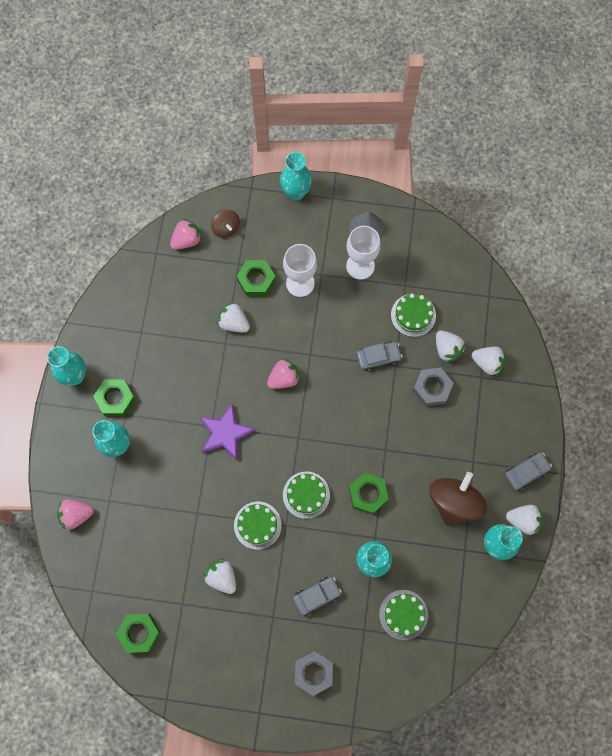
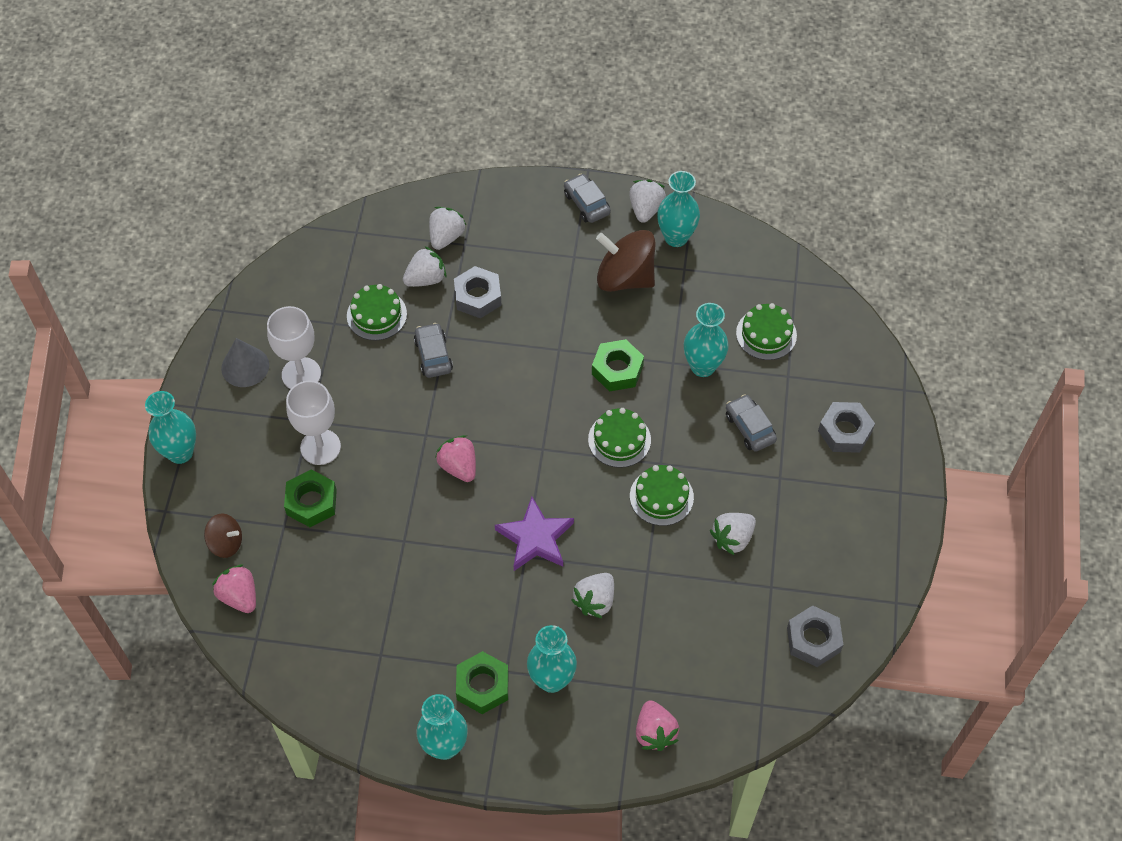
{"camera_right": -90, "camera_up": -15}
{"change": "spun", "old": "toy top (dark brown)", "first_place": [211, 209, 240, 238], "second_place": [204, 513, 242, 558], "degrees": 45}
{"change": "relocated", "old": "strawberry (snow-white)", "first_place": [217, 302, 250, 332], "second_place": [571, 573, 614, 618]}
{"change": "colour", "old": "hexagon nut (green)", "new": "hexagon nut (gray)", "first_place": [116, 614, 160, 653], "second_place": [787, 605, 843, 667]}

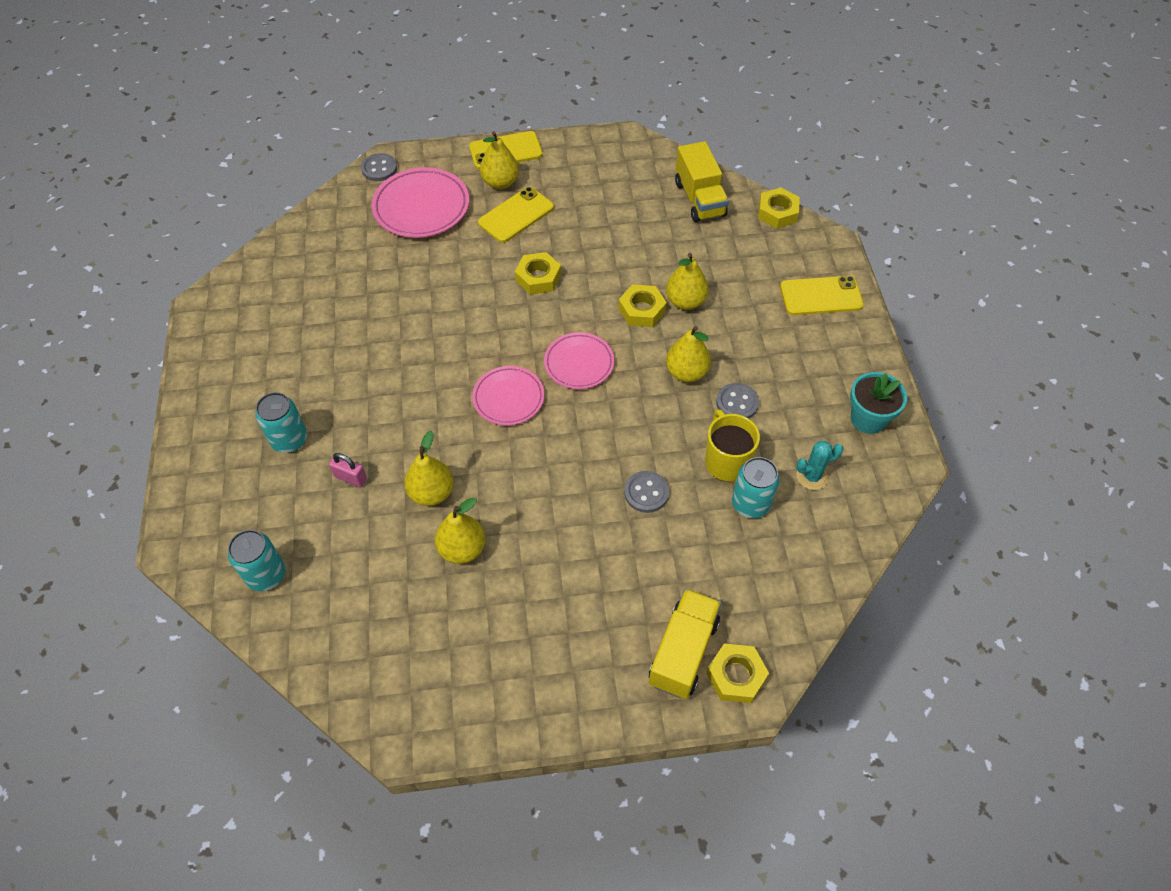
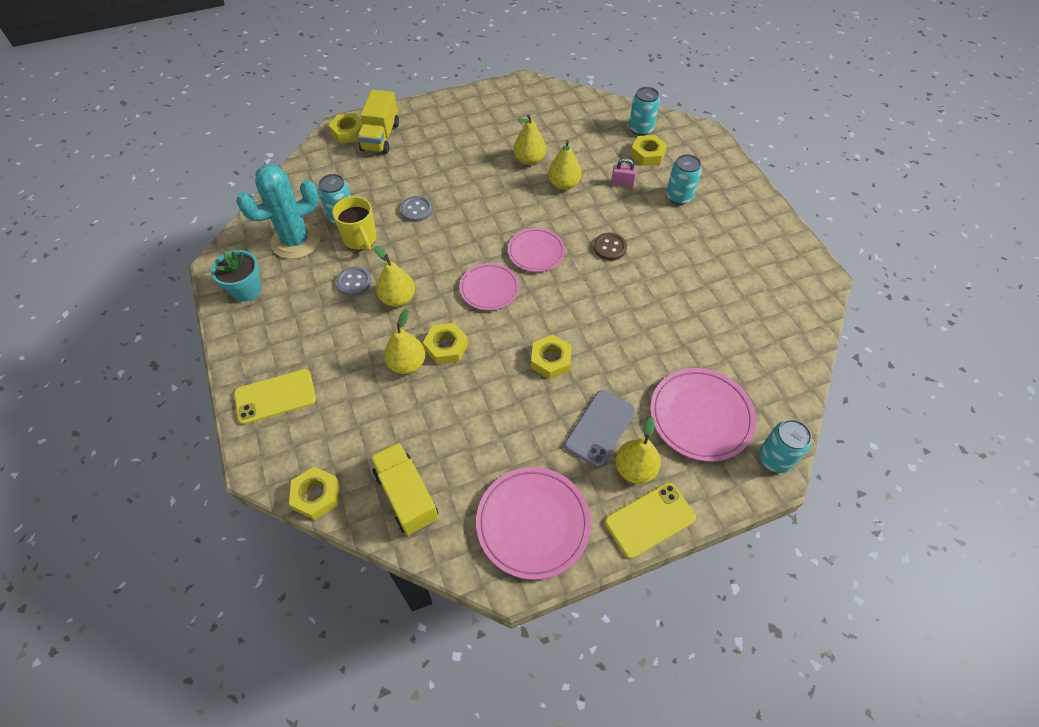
{"camera_right": 165, "camera_up": 0}
{"change": "exchanged", "old": "sewing button (gray)", "new": "can (turquoise)", "first_place": [361, 153, 397, 181], "second_place": [759, 419, 812, 473]}
{"change": "colour", "old": "phone (bright yellow)", "new": "phone (gray)", "first_place": [478, 187, 554, 243], "second_place": [565, 390, 635, 467]}
{"change": "size", "old": "prickly plant (turquoise)", "first_place": [796, 441, 844, 490], "second_place": [236, 164, 321, 259], "factor": 2.09}
{"change": "appeared", "new": "hexagon nut (bright yellow)", "second_place": [630, 135, 667, 166]}
{"change": "appeared", "new": "sewing button (dark brown)", "second_place": [594, 233, 627, 260]}
{"change": "appeared", "new": "plate (rosy)", "second_place": [476, 467, 591, 580]}

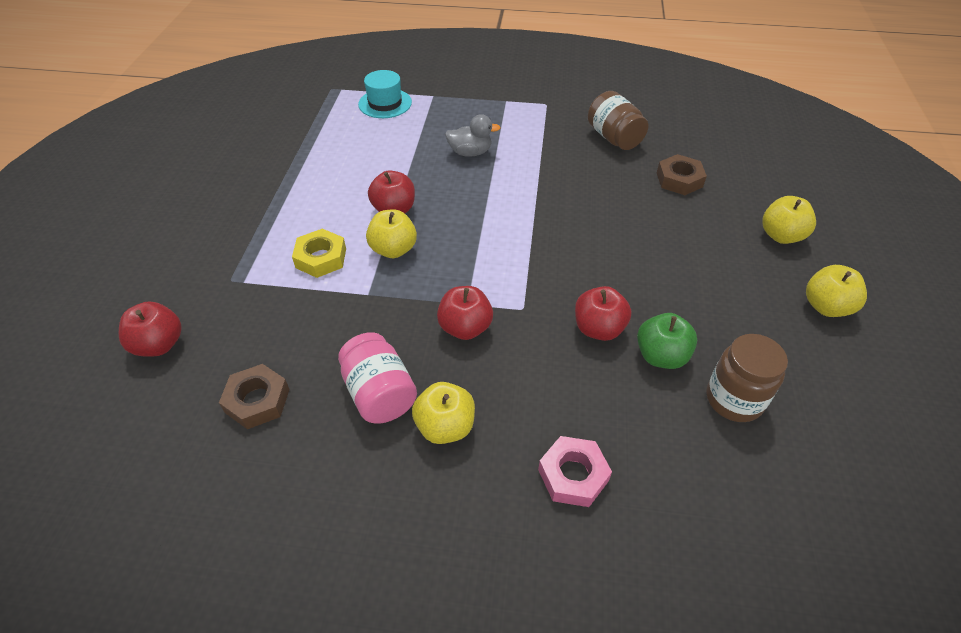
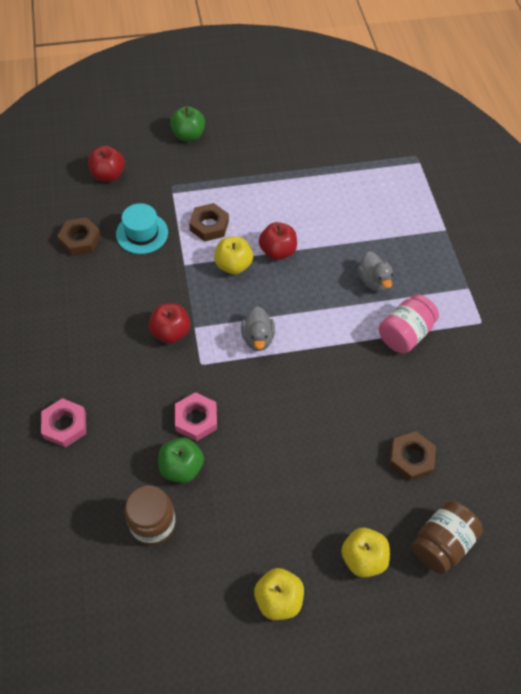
{"camera_right": 70, "camera_up": 10}
{"change": "relocated", "old": "top hat (turquoise)", "first_place": [358, 70, 412, 118], "second_place": [116, 203, 168, 254]}
{"change": "relocated", "old": "jar (dark brown)", "first_place": [588, 91, 648, 150], "second_place": [412, 501, 483, 574]}
{"change": "colour", "old": "hexagon nut (bright yellow)", "new": "hexagon nut (dark brown)", "first_place": [292, 229, 346, 278], "second_place": [189, 203, 229, 242]}
{"change": "exchanged", "old": "toy apple (crimson)", "new": "hexagon nut (rosy)", "first_place": [575, 286, 631, 341], "second_place": [175, 392, 217, 441]}
{"change": "relocated", "old": "jar (rosy)", "first_place": [338, 332, 417, 424], "second_place": [379, 294, 439, 353]}
{"change": "missing", "old": "toy apple (bright yellow)", "first_place": [412, 382, 475, 444]}
{"change": "appeared", "new": "toy apple (green)", "second_place": [170, 106, 205, 141]}
{"change": "appeared", "new": "toy duck (gray)", "second_place": [241, 306, 275, 351]}

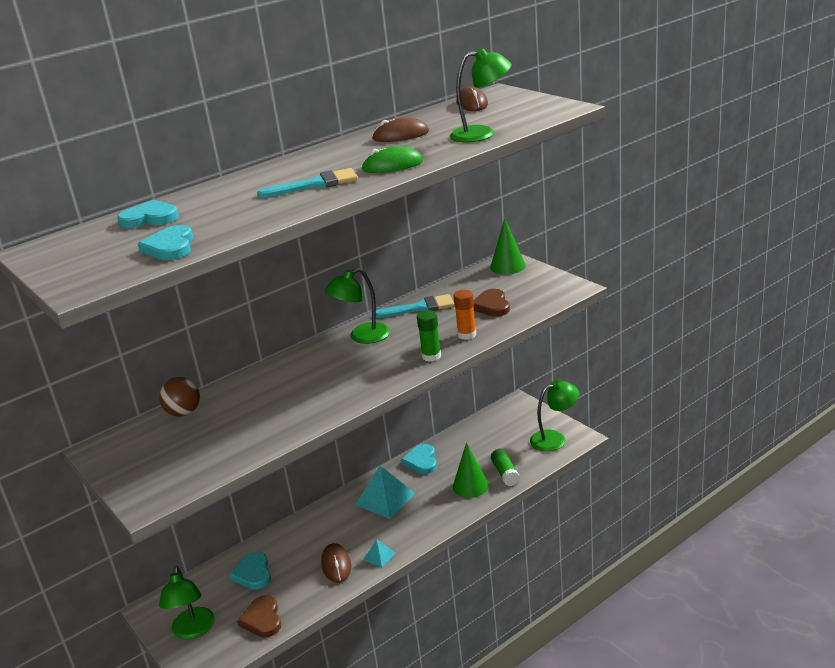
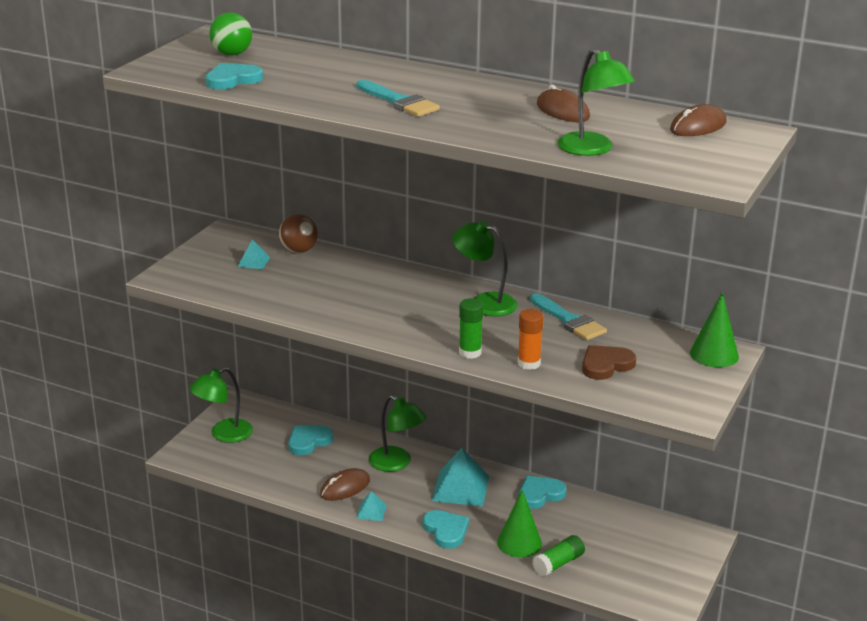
{"camera_right": 60, "camera_up": 0}
{"change": "missing", "old": "PC mouse (green)", "first_place": [361, 146, 423, 173]}
{"change": "relocated", "old": "heart shape (turquoise)", "first_place": [117, 200, 179, 228], "second_place": [423, 510, 469, 549]}
{"change": "relocated", "old": "lamp (green)", "first_place": [530, 381, 579, 452], "second_place": [369, 395, 426, 472]}
{"change": "missing", "old": "heart shape (dark brown)", "first_place": [237, 595, 281, 637]}
{"change": "appeared", "new": "play ball (green)", "second_place": [209, 12, 252, 56]}
{"change": "appeared", "new": "solid pyramid (turquoise)", "second_place": [237, 239, 270, 269]}

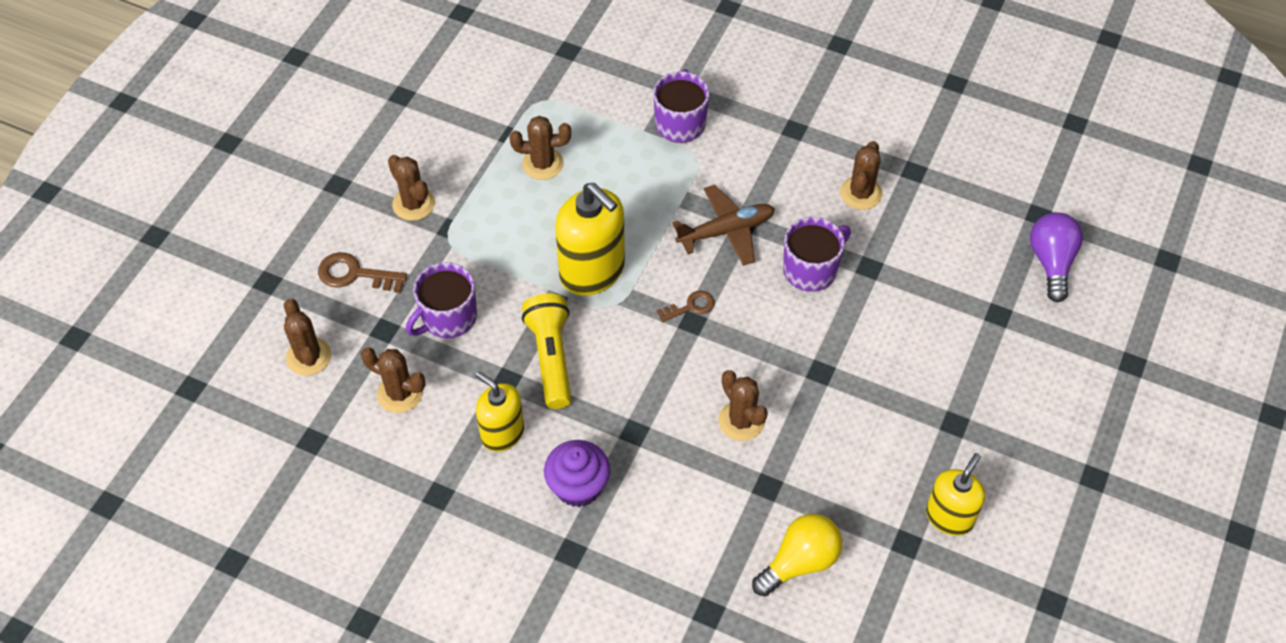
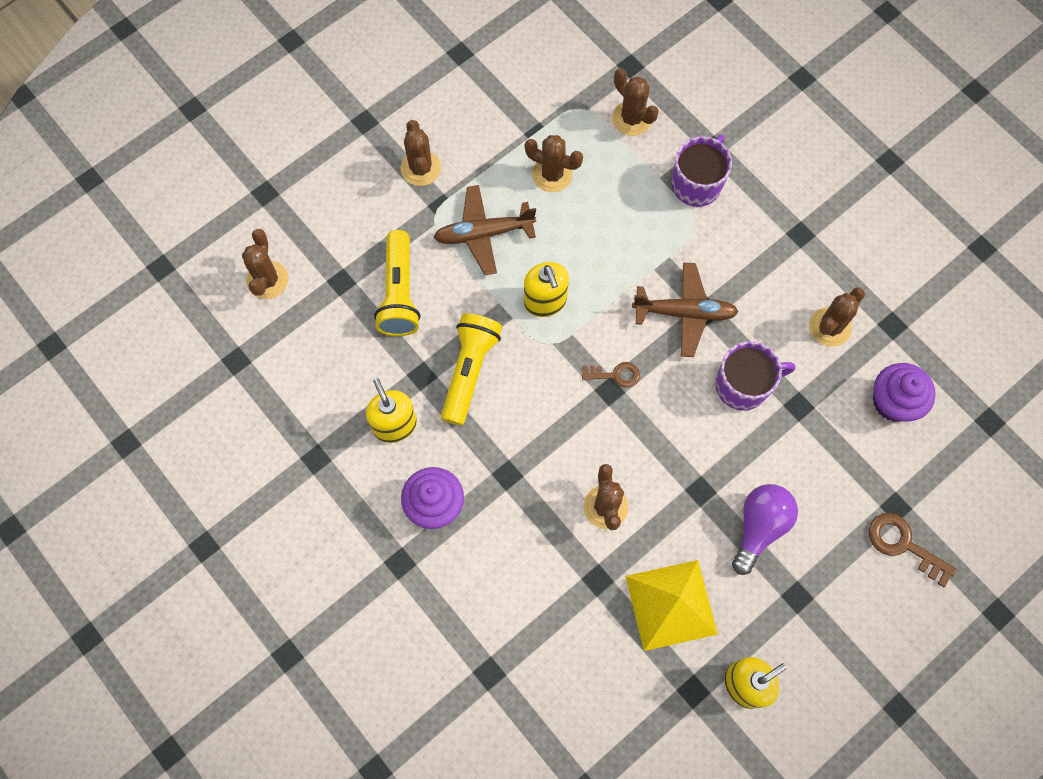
{"camera_right": 25, "camera_up": 15}
{"change": "size", "old": "soap pump (bright yellow)", "first_place": [555, 183, 625, 296], "second_place": [524, 262, 569, 317], "factor": 0.63}
{"change": "relocated", "old": "bulb (purple)", "first_place": [1030, 212, 1083, 302], "second_place": [732, 484, 798, 575]}
{"change": "relocated", "old": "key (dark brown)", "first_place": [318, 252, 407, 293], "second_place": [869, 513, 957, 587]}
{"change": "exchanged", "old": "mug (purple)", "new": "flashlight (bright yellow)", "first_place": [406, 262, 477, 338], "second_place": [374, 230, 420, 336]}
{"change": "relocated", "old": "prickly plant (dark brown)", "first_place": [361, 347, 426, 413], "second_place": [612, 68, 659, 136]}
{"change": "missing", "old": "bulb (bright yellow)", "first_place": [752, 514, 842, 597]}
{"change": "appeared", "new": "plane (dark brown)", "second_place": [434, 185, 536, 275]}
{"change": "appeared", "new": "cupcake (purple)", "second_place": [873, 363, 936, 422]}
{"change": "appeared", "new": "solid pyramid (bright yellow)", "second_place": [626, 560, 718, 651]}

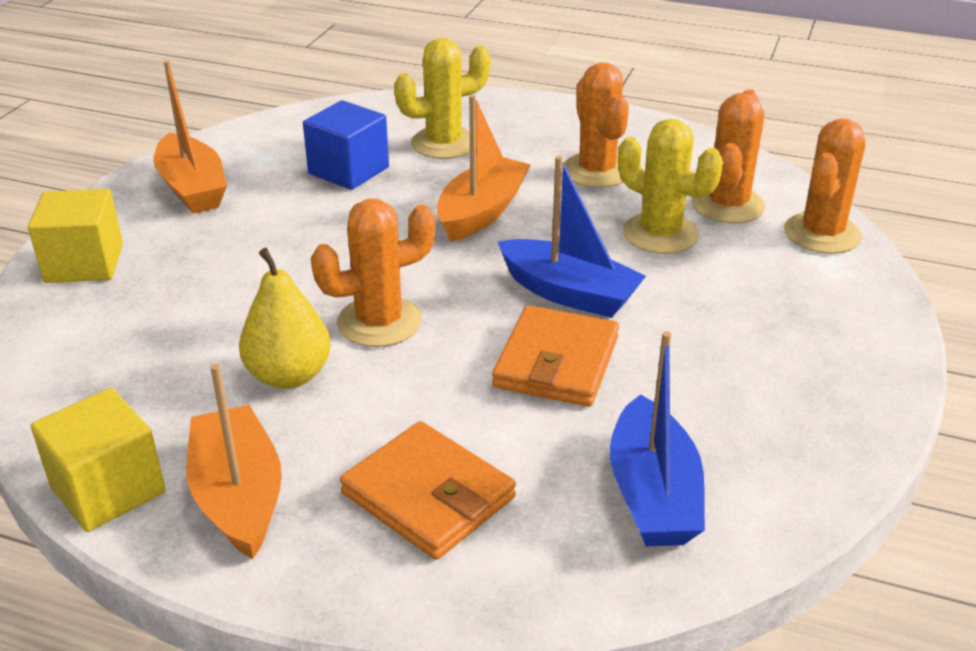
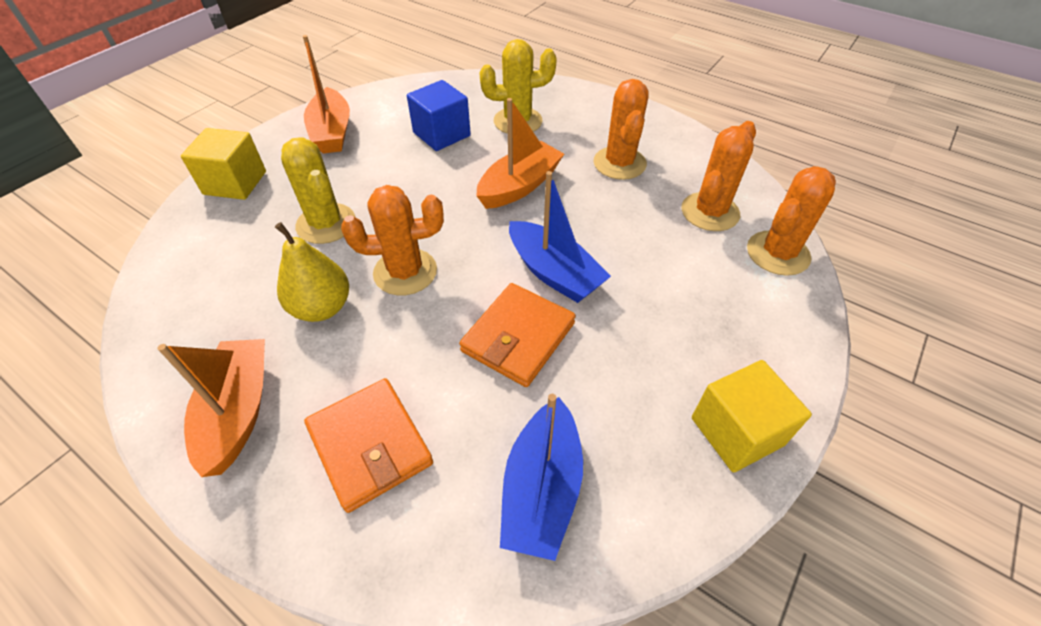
{"camera_right": 15, "camera_up": 15}
{"change": "relocated", "old": "prickly plant (bright yellow)", "first_place": [618, 118, 723, 254], "second_place": [281, 137, 355, 244]}
{"change": "relocated", "old": "solid cube (bright yellow)", "first_place": [31, 388, 166, 532], "second_place": [692, 360, 812, 472]}

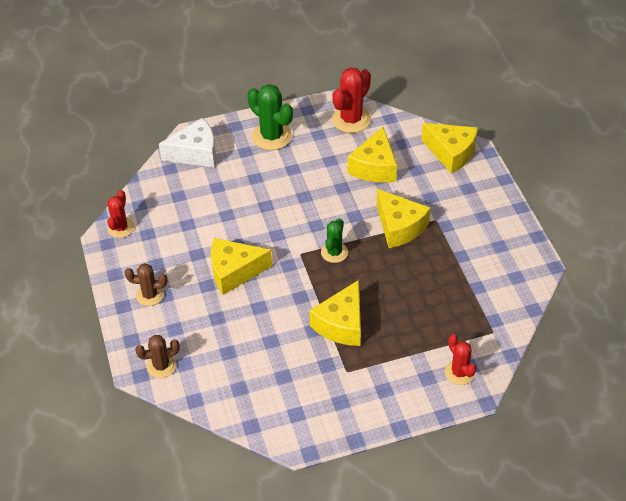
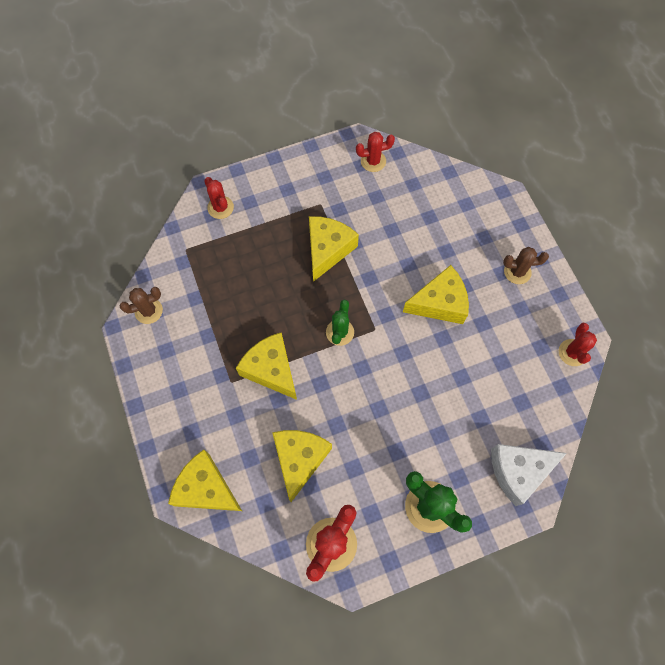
{"camera_right": 175, "camera_up": 20}
{"change": "relocated", "old": "prickly plant (dark brown)", "first_place": [135, 335, 180, 378], "second_place": [120, 287, 163, 324]}
{"change": "appeared", "new": "prickly plant (crimson)", "second_place": [356, 132, 395, 172]}

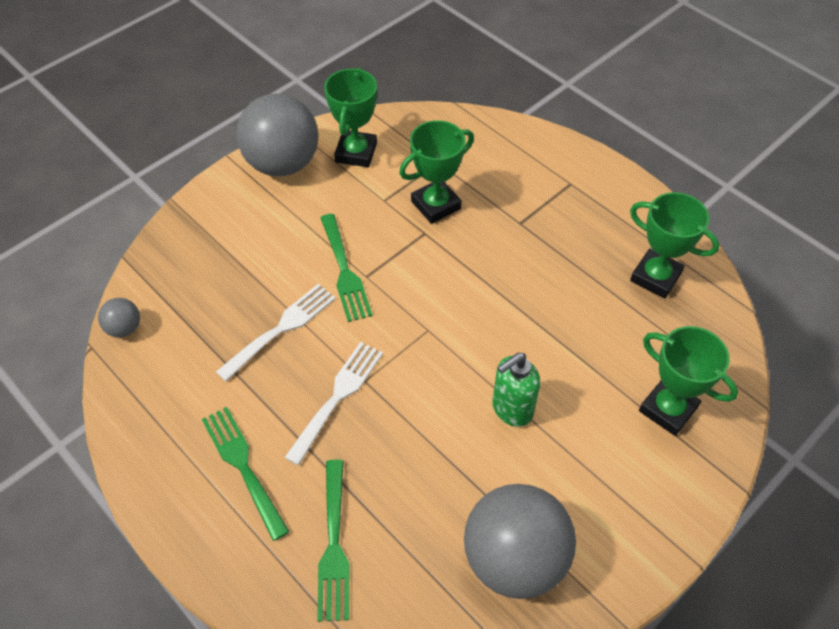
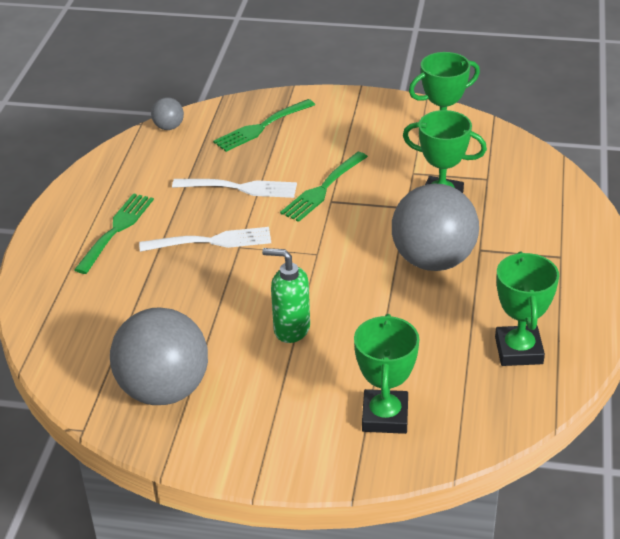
{"camera_right": 55, "camera_up": -15}
{"change": "relocated", "old": "play ball (gray)", "first_place": [236, 94, 319, 176], "second_place": [392, 184, 479, 271]}
{"change": "relocated", "old": "dinner fork (green)", "first_place": [317, 460, 349, 622], "second_place": [213, 99, 315, 152]}

